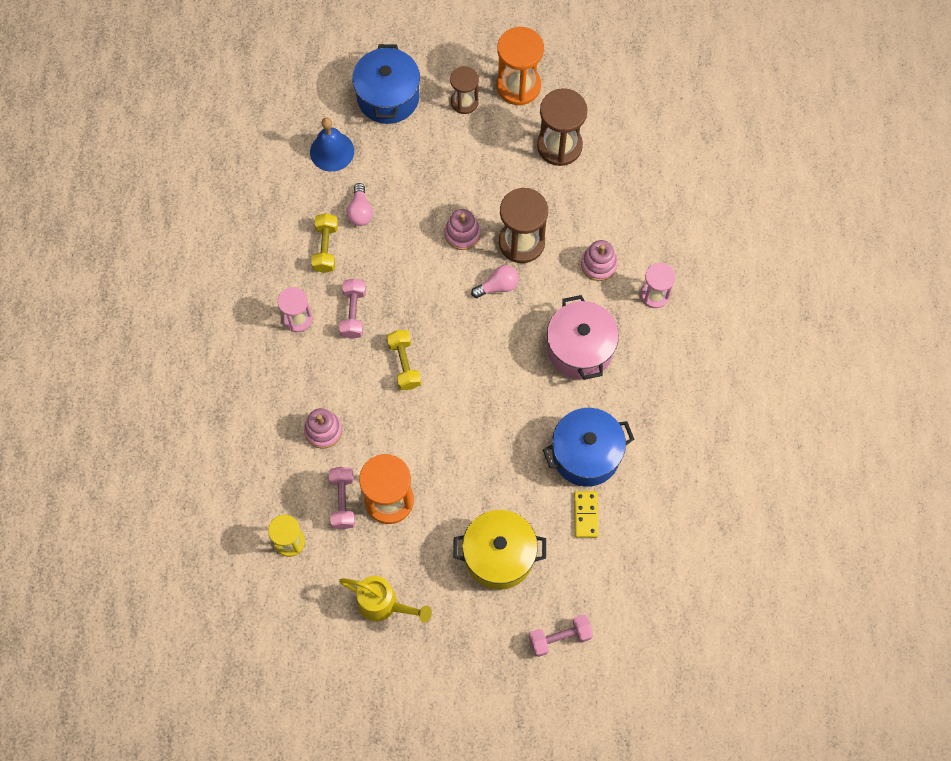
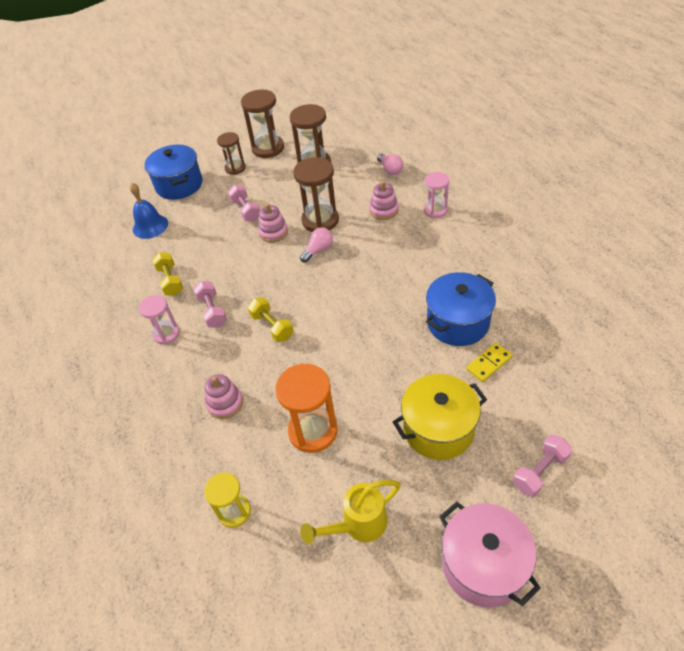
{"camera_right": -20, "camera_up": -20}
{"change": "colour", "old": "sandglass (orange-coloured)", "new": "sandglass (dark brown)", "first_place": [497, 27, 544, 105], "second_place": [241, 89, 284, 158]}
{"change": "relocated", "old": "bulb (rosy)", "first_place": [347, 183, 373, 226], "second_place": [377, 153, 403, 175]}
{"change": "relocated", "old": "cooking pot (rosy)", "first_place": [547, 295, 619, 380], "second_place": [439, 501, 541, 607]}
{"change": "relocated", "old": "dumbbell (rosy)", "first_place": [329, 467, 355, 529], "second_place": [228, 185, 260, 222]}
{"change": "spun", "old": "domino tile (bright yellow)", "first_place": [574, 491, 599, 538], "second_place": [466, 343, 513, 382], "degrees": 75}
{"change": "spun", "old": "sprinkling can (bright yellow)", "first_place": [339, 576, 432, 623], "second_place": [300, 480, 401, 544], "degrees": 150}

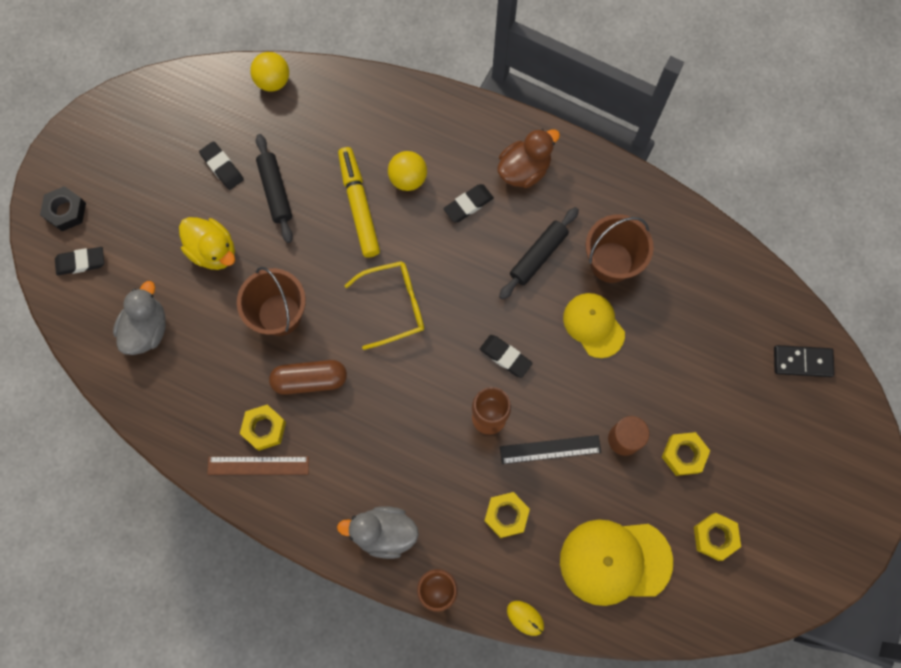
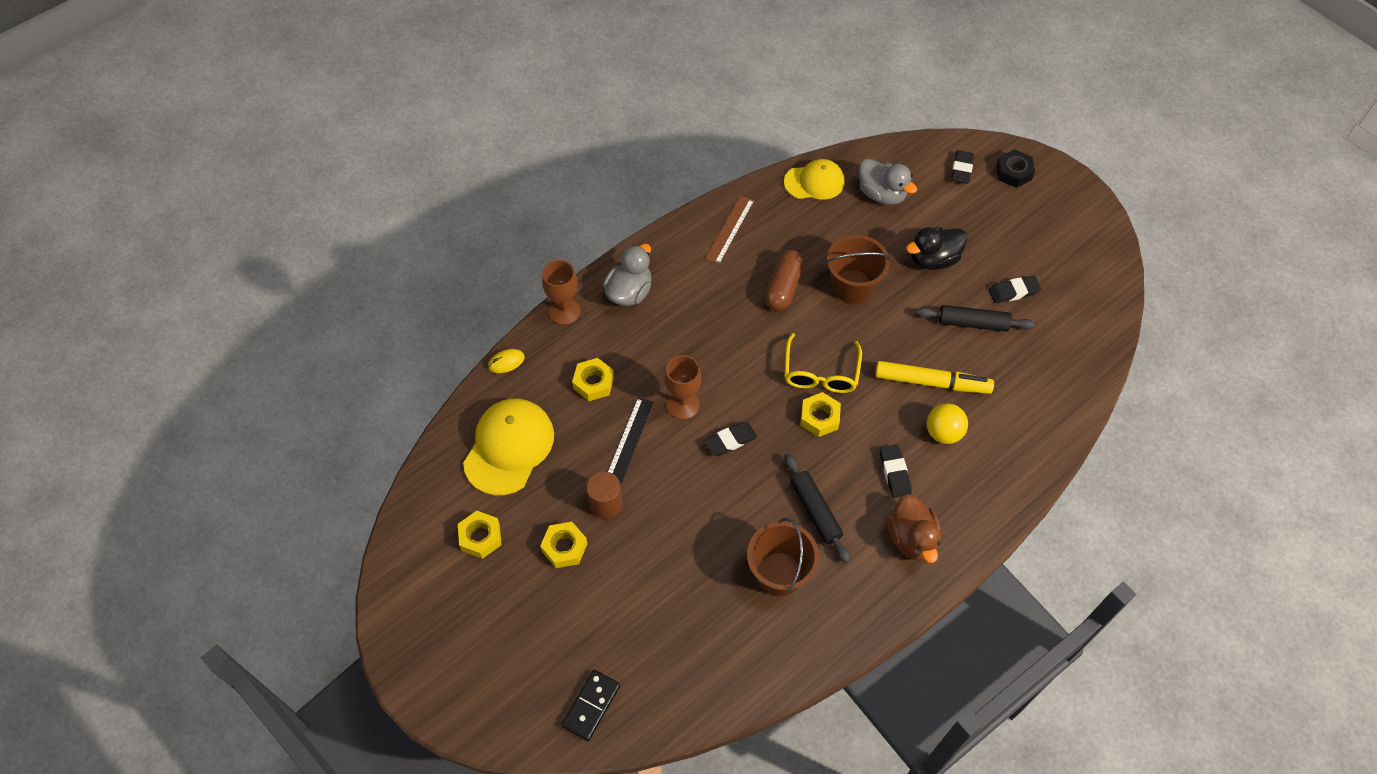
{"camera_right": 115, "camera_up": -15}
{"change": "missing", "old": "play ball (bright yellow)", "first_place": [250, 52, 289, 92]}
{"change": "colour", "old": "toy duck (bright yellow)", "new": "toy duck (black)", "first_place": [179, 217, 235, 270], "second_place": [906, 227, 967, 270]}
{"change": "relocated", "old": "peaked cap (bright yellow)", "first_place": [563, 293, 625, 358], "second_place": [784, 159, 845, 200]}
{"change": "relocated", "old": "hexagon nut (bright yellow)", "first_place": [240, 405, 286, 451], "second_place": [800, 392, 841, 437]}

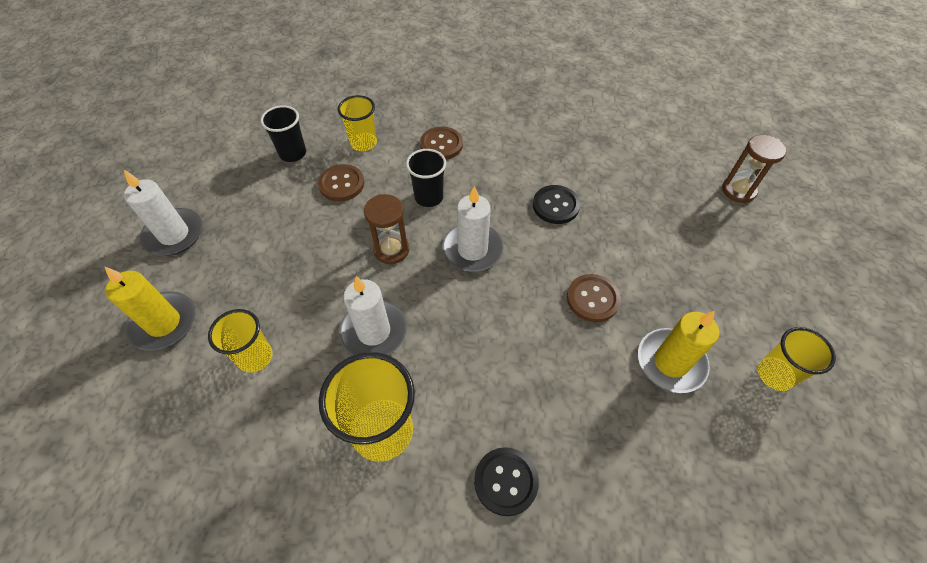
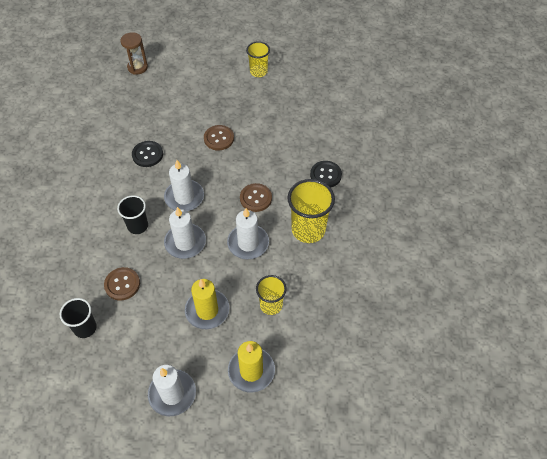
{"camera_right": -95, "camera_up": 0}
{"change": "missing", "old": "tumbler (bright yellow)", "first_place": [338, 95, 377, 151]}
{"change": "relocated", "old": "sewing button (dark brown)", "first_place": [420, 127, 463, 160], "second_place": [240, 183, 272, 212]}
{"change": "exchanged", "old": "sandglass (dark brown)", "new": "candle (snow-white)", "first_place": [364, 194, 409, 264], "second_place": [164, 207, 206, 259]}
{"change": "relocated", "old": "candle (bright yellow)", "first_place": [638, 311, 719, 393], "second_place": [185, 279, 229, 329]}

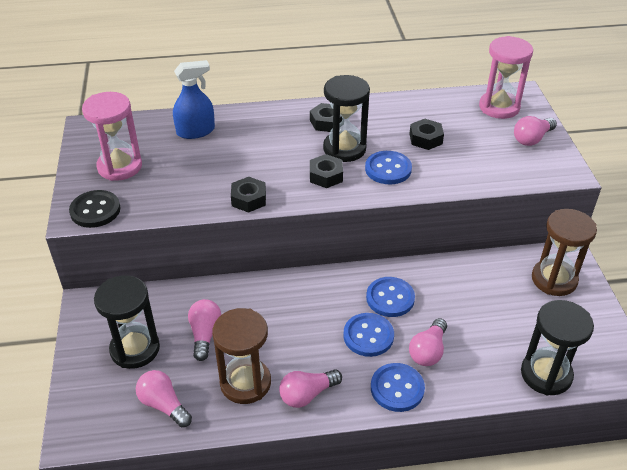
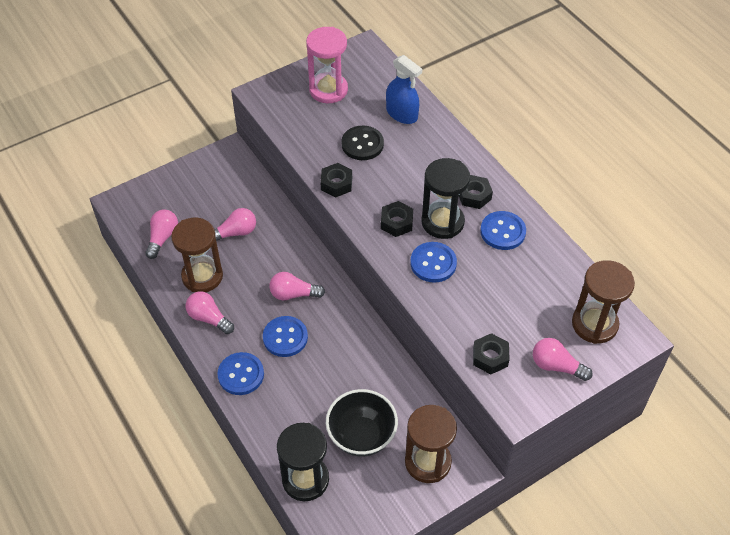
{"camera_right": 65, "camera_up": 10}
{"change": "colour", "old": "sandglass (rosy)", "new": "sandglass (dark brown)", "first_place": [479, 36, 533, 119], "second_place": [572, 260, 635, 344]}
{"change": "relocated", "old": "hexagon nut (black)", "first_place": [409, 119, 444, 150], "second_place": [473, 333, 510, 375]}
{"change": "relocated", "old": "sewing button (black)", "first_place": [69, 190, 121, 228], "second_place": [341, 126, 384, 160]}
{"change": "missing", "old": "sandglass (black)", "first_place": [94, 275, 160, 369]}
{"change": "relocated", "old": "sewing button (cobalt)", "first_place": [366, 277, 415, 317], "second_place": [480, 211, 526, 250]}
{"change": "relocated", "old": "bulb (rosy)", "first_place": [409, 318, 447, 366], "second_place": [269, 272, 325, 300]}
{"change": "appeared", "new": "bowl (black)", "second_place": [326, 389, 398, 457]}

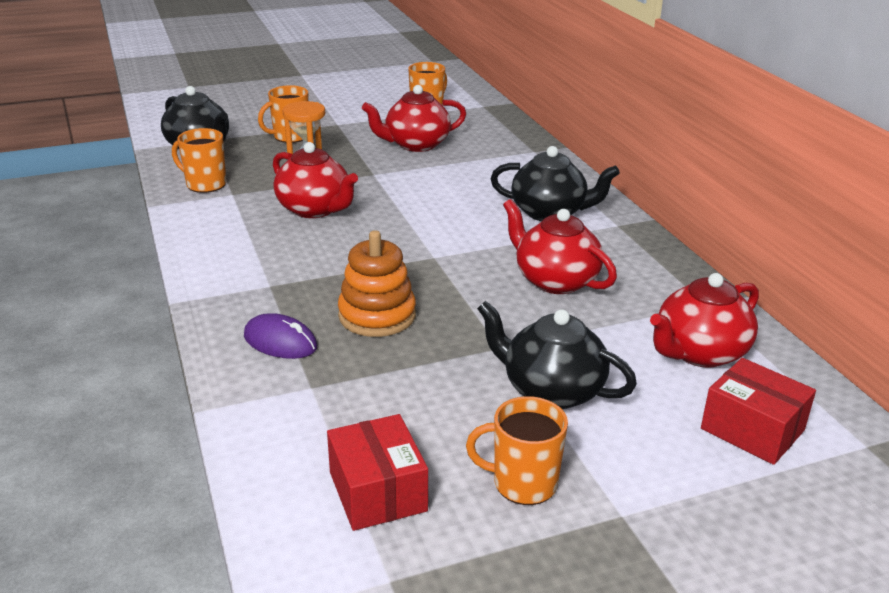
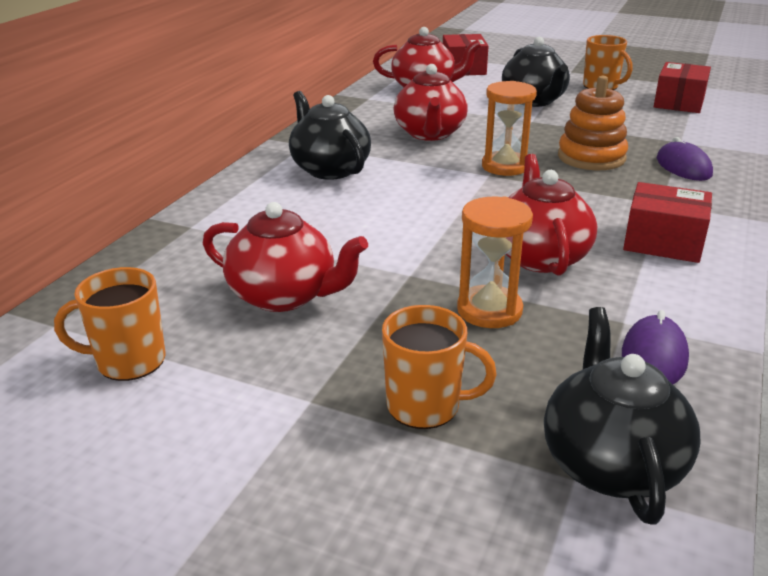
{"camera_right": -135, "camera_up": 0}
{"change": "exchanged", "old": "mug (orange-coloured)", "new": "PC mouse (purple)", "first_place": [172, 128, 226, 193], "second_place": [622, 310, 689, 384]}
{"change": "appeared", "new": "sandglass (orange-coloured)", "second_place": [482, 81, 537, 176]}
{"change": "appeared", "new": "box (crimson)", "second_place": [623, 182, 712, 263]}

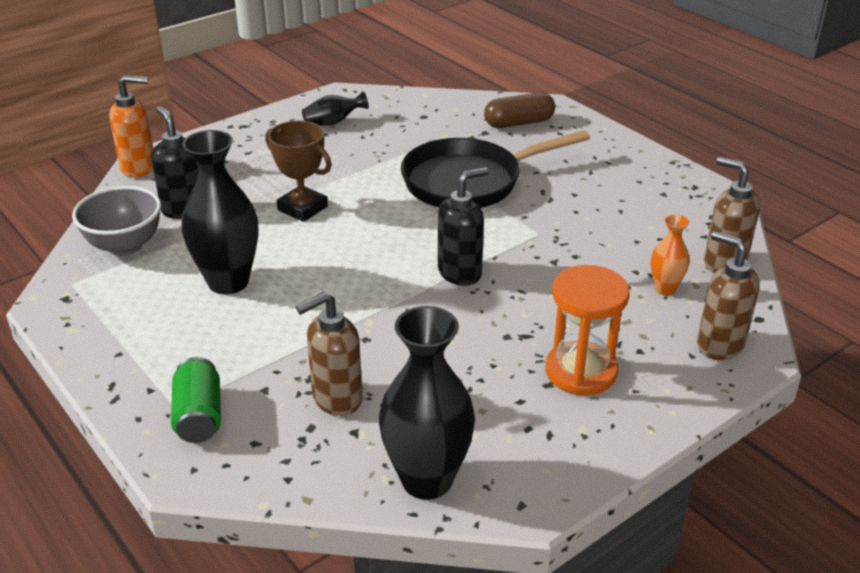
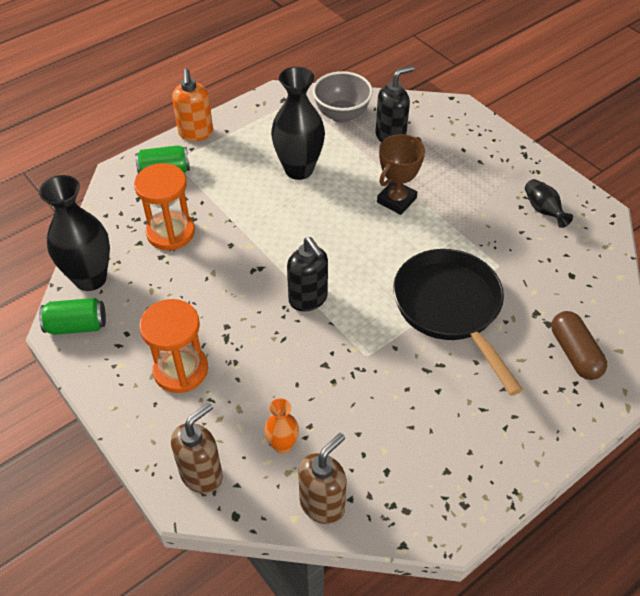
{"camera_right": 90, "camera_up": 15}
{"change": "relocated", "old": "soap pump (orange-coloured)", "first_place": [109, 75, 154, 177], "second_place": [172, 69, 213, 141]}
{"change": "exchanged", "old": "soap pump (dark brown)", "new": "sandglass (orange-coloured)", "first_place": [296, 292, 363, 416], "second_place": [134, 163, 195, 250]}
{"change": "appeared", "new": "can (green)", "second_place": [39, 298, 106, 335]}

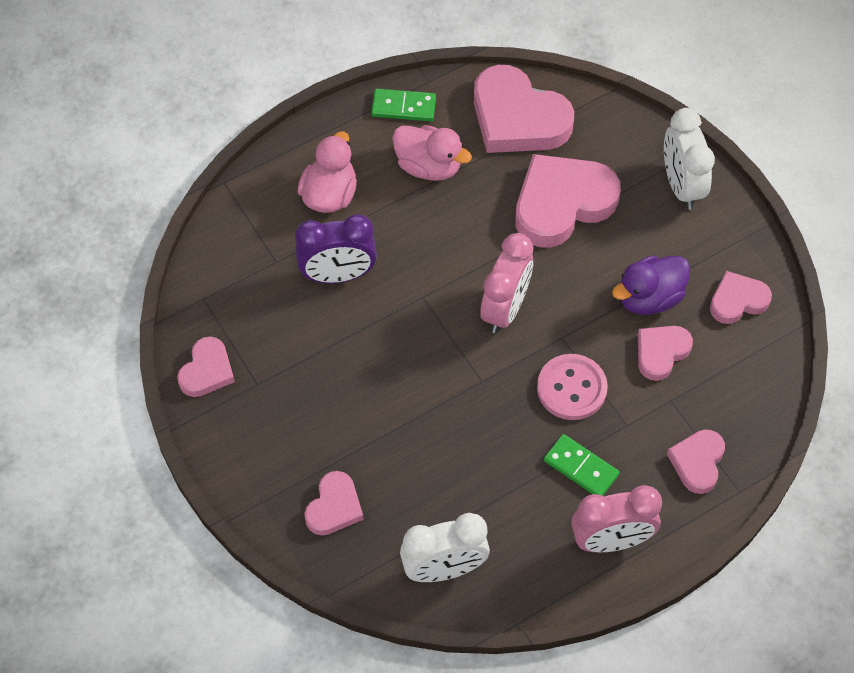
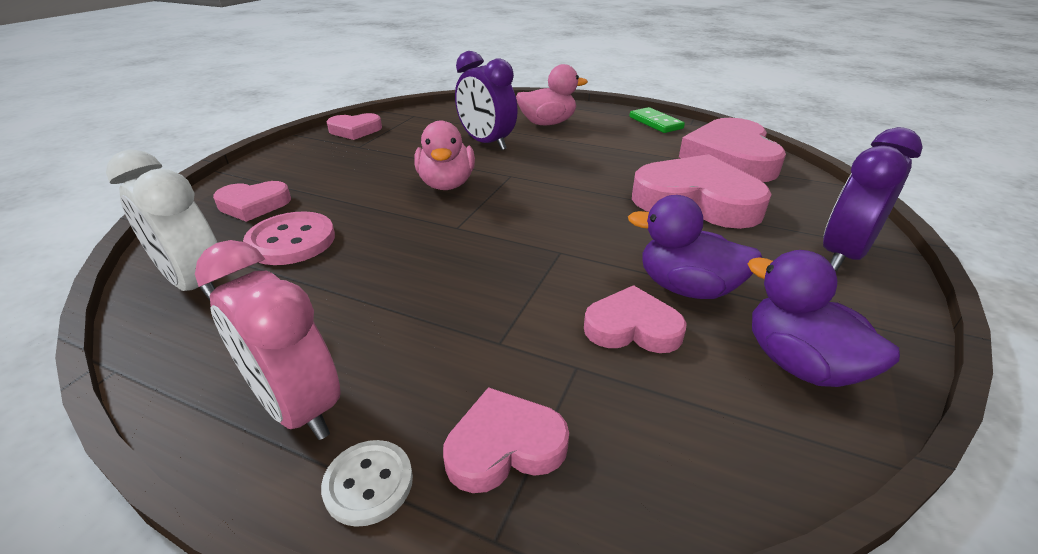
{"camera_right": 55, "camera_up": -25}
{"change": "colour", "old": "clock (snow-white)", "new": "clock (purple)", "first_place": [664, 108, 715, 210], "second_place": [823, 127, 923, 271]}
{"change": "relocated", "old": "toy duck (rosy)", "first_place": [392, 125, 472, 181], "second_place": [414, 120, 475, 190]}
{"change": "missing", "old": "clock (rosy)", "first_place": [480, 233, 533, 333]}
{"change": "exchanged", "old": "heart shape (rosy)", "new": "toy duck (purple)", "first_place": [710, 271, 772, 324], "second_place": [748, 250, 900, 387]}
{"change": "relocated", "old": "sewing button (rosy)", "first_place": [537, 354, 608, 420], "second_place": [243, 211, 335, 265]}
{"change": "missing", "old": "domino tile (green)", "first_place": [544, 434, 620, 496]}
{"change": "appeared", "new": "sewing button (snow-white)", "second_place": [321, 440, 413, 527]}

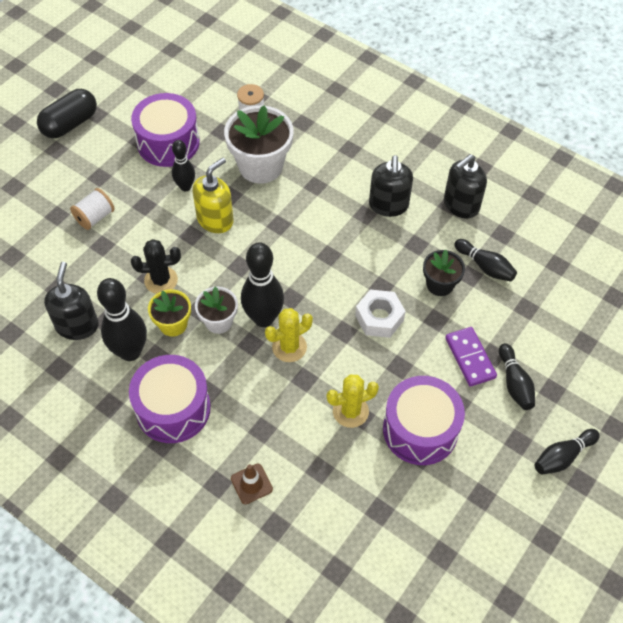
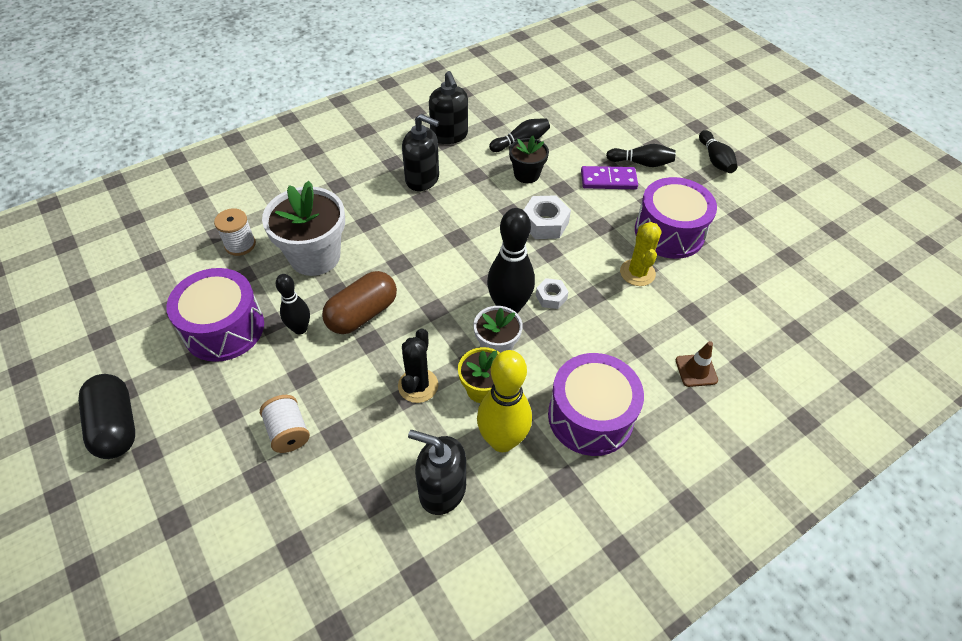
{"camera_right": -70, "camera_up": -5}
{"change": "exchanged", "old": "soap pump (bright yellow)", "new": "pill shape (dark brown)", "first_place": [192, 157, 234, 233], "second_place": [322, 271, 397, 334]}
{"change": "colour", "old": "tenpin (black)", "new": "tenpin (bright yellow)", "first_place": [97, 278, 147, 361], "second_place": [477, 350, 532, 452]}
{"change": "exchanged", "old": "prickly plant (bright yellow)", "new": "hexagon nut (snow-white)", "first_place": [265, 308, 313, 362], "second_place": [536, 278, 568, 309]}

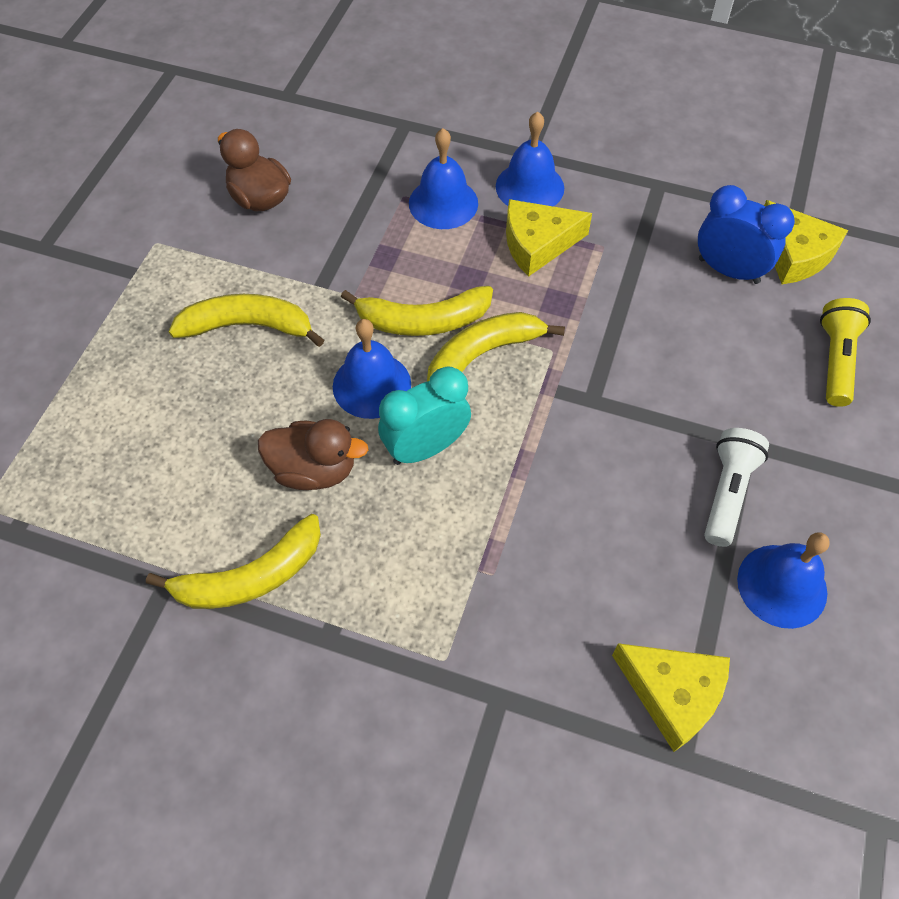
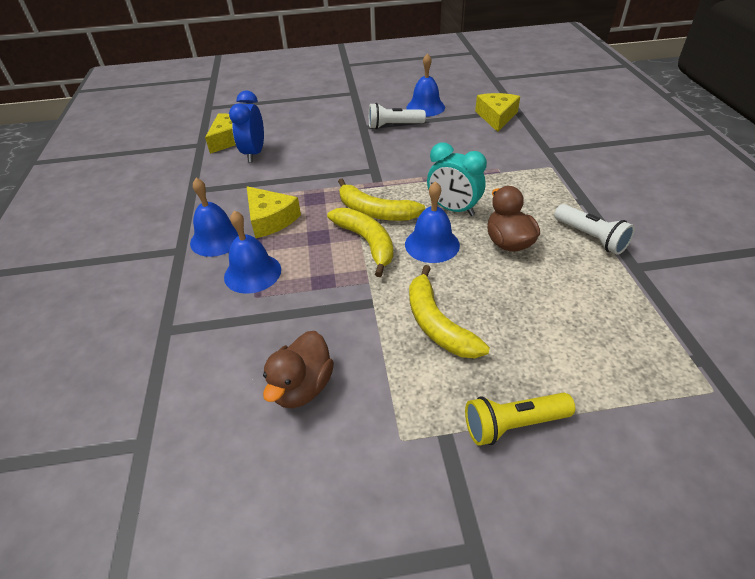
{"camera_right": -115, "camera_up": -15}
{"change": "relocated", "old": "flashlight (bright yellow)", "first_place": [820, 298, 871, 407], "second_place": [465, 393, 575, 446]}
{"change": "exchanged", "old": "toy banana (bright yellow)", "new": "flashlight (snow-white)", "first_place": [146, 514, 321, 609], "second_place": [554, 204, 635, 255]}

